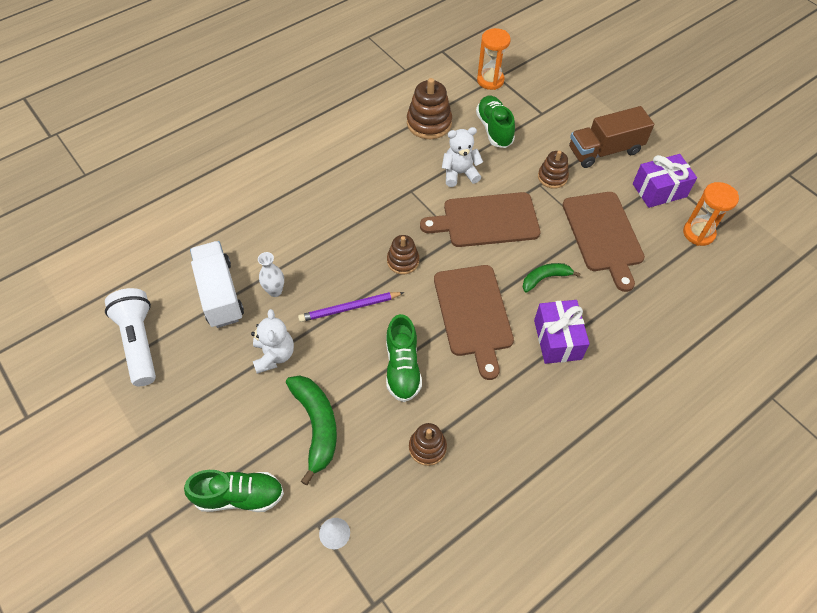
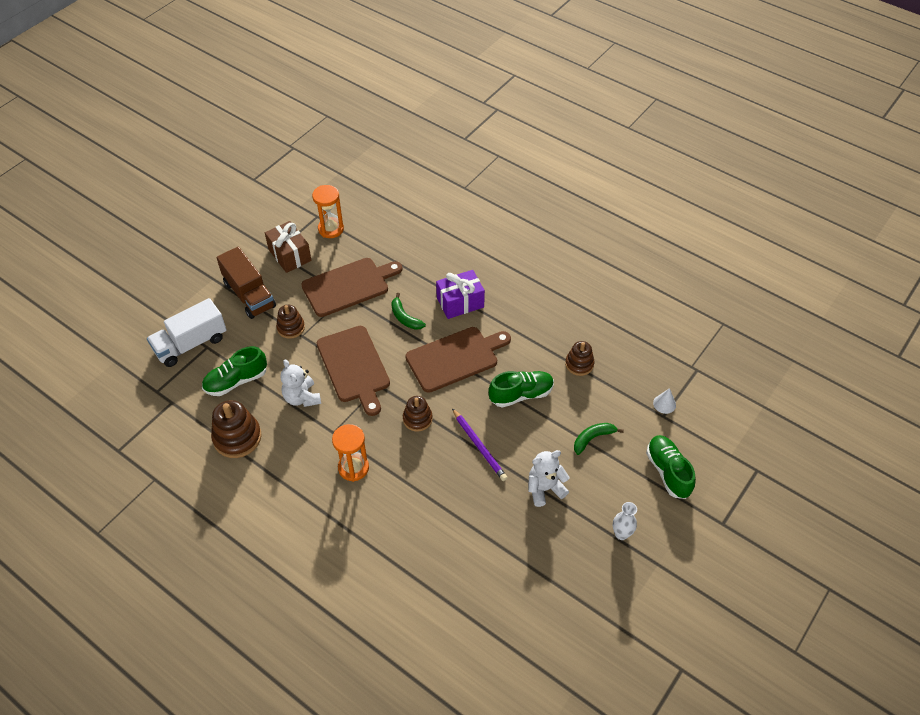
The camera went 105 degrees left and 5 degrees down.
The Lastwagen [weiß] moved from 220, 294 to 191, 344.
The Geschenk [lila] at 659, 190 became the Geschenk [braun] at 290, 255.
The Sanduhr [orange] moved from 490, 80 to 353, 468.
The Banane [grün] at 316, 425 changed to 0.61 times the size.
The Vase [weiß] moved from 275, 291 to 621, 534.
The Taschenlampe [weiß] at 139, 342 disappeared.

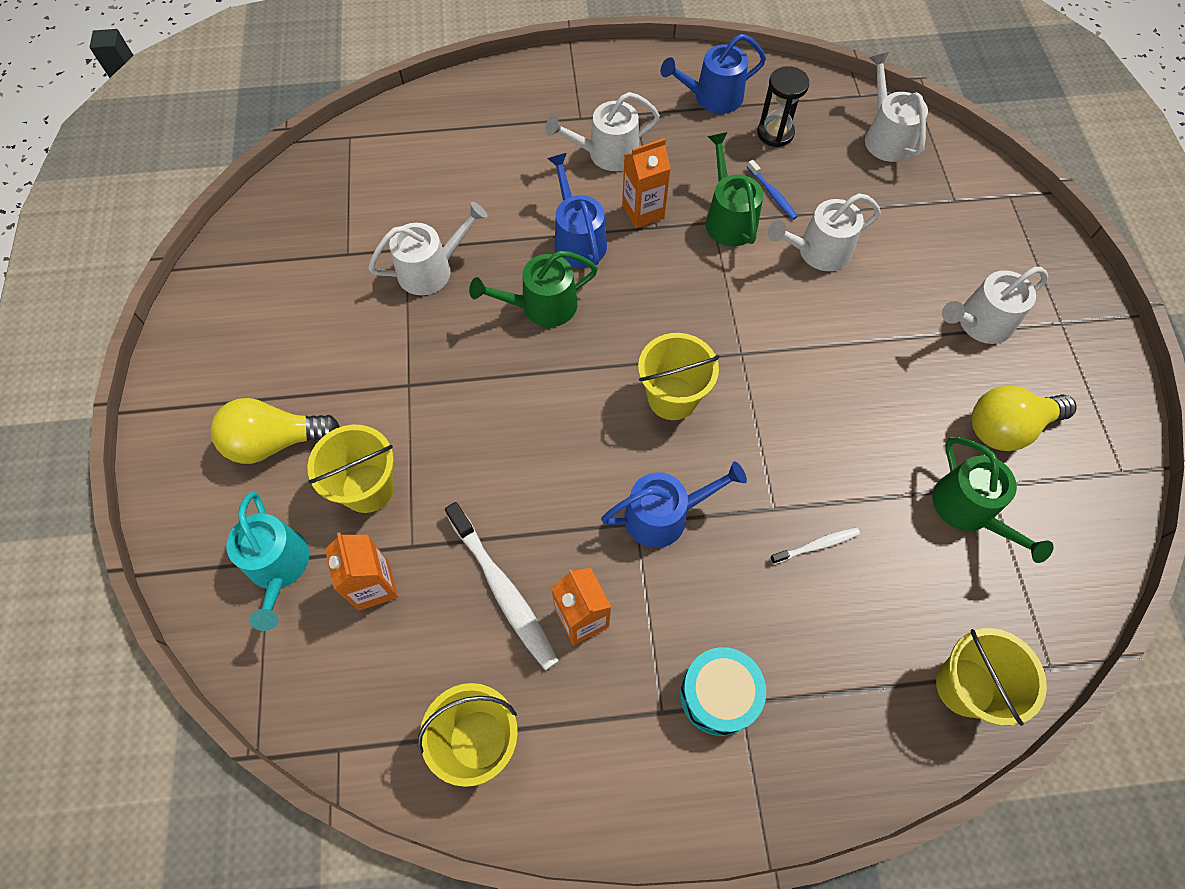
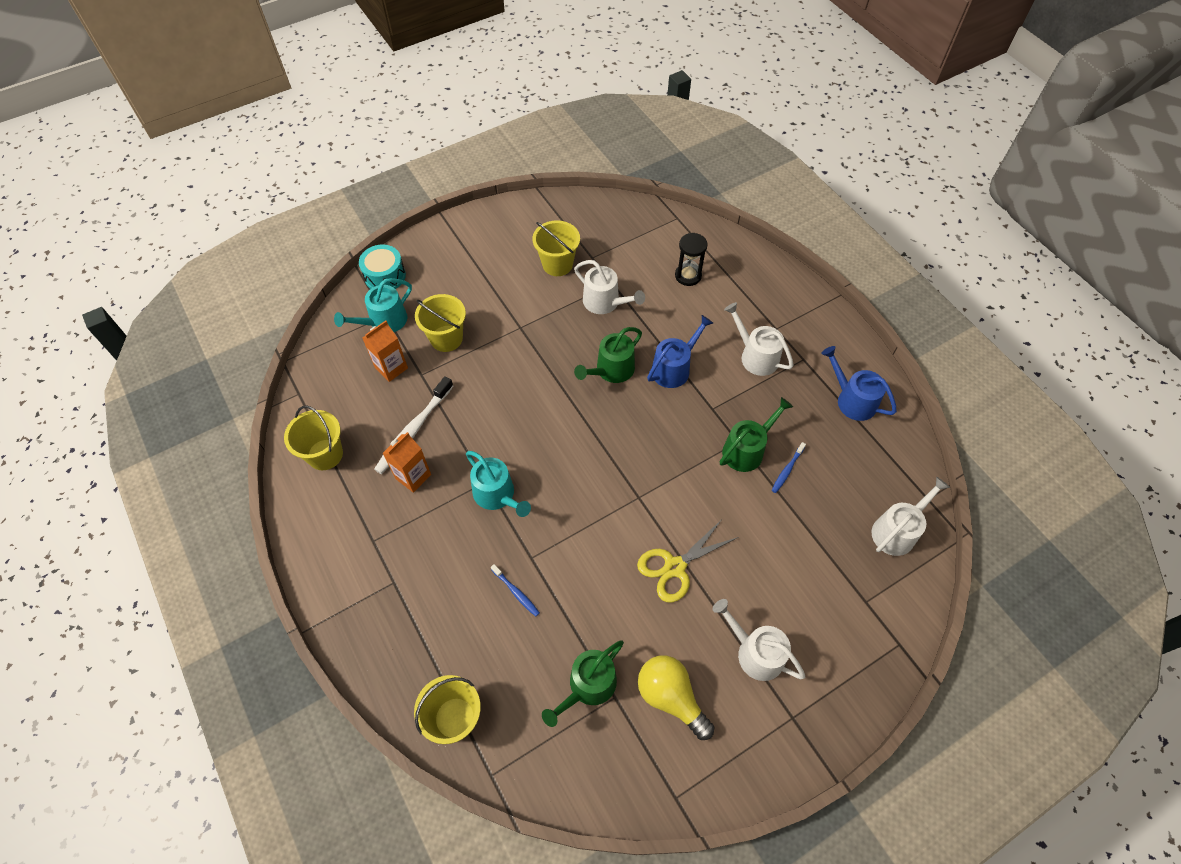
The camera went 65 degrees right and 5 degrees down.
The Trommel [türkis] moved from 718, 694 to 385, 276.
The Gießkanne [blau] at 663, 515 became the Gießkanne [türkis] at 497, 495.
The Zahnbürste [weiß] at 816, 545 became the Zahnbürste [blau] at 516, 592.
The Eimer [gelb] moved from 672, 398 to 557, 264.
The Gießkanne [grün] at 542, 306 turned 90 degrees counterclockwise.
The Schere [gelb] at 675, 567 appeared.
The Sanduhr [schwarz] moved from 775, 133 to 688, 276.
The Glühbirne [gelb] at 275, 441 disappeared.
The Getränkekarton [orange] at 643, 211 disappeared.
The Gießkanne [weiß] at 818, 251 disappeared.

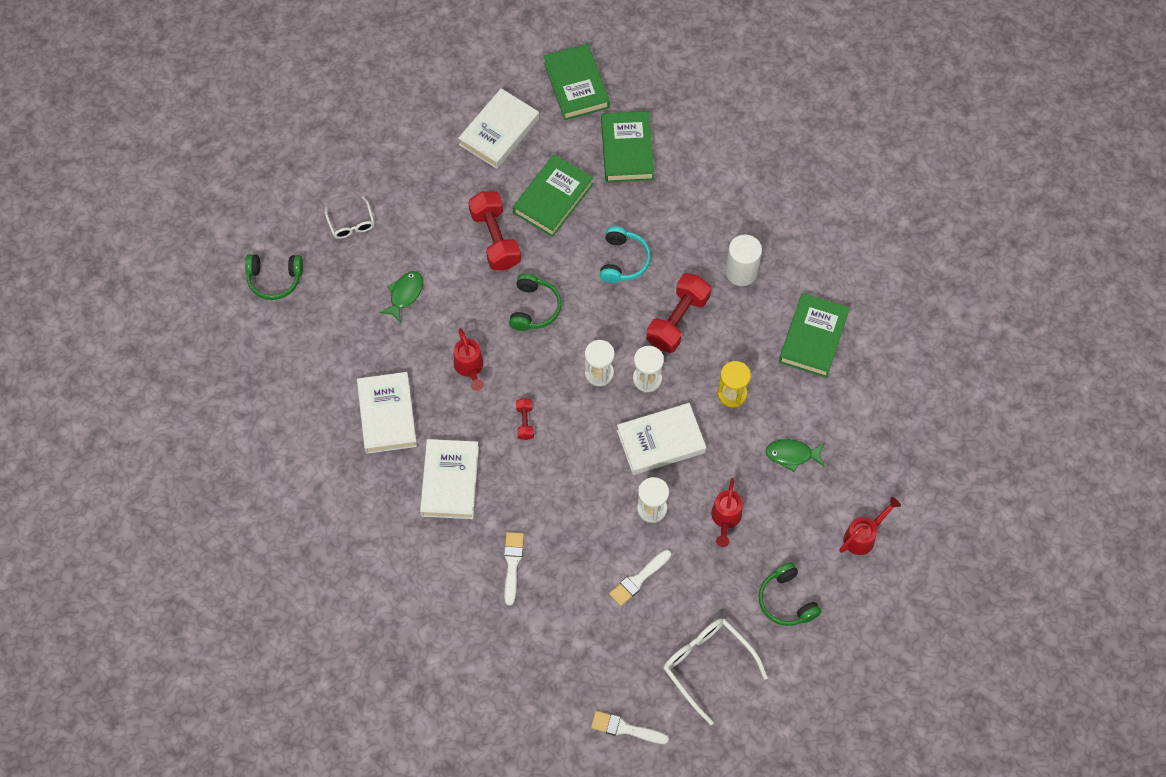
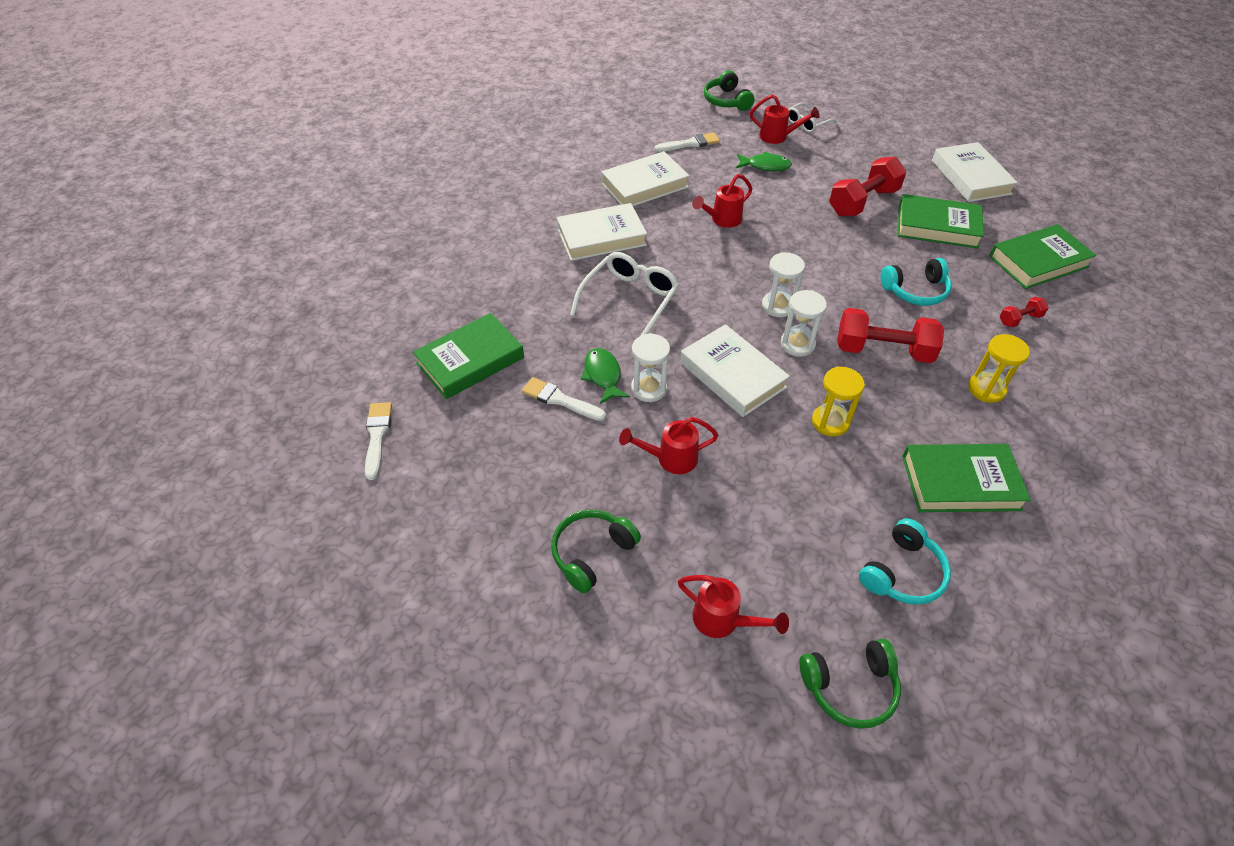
The camera went 70 degrees right and 15 degrees down.
The Buch [grün] moved from 576, 85 to 470, 360.
The Brille [weiß] moved from 707, 665 to 630, 300.
The Fisch [grün] moved from 792, 455 to 603, 375.
The Pinsel [weiß] moved from 512, 564 to 690, 143.
The Gießkanne [rot] at 778, 137 appeared.
The Kopfhörer [grün] moved from 534, 308 to 850, 687.
The Kopfhörer [türkis] at 903, 573 appeared.
The Buch [weiß] at 499, 132 turned 60 degrees clockwise.
The Vollzylinder [weiß] at 741, 272 was replaced by the Sanduhr [gelb] at 986, 389.
The Hantel [rot] moved from 525, 422 to 1019, 319.

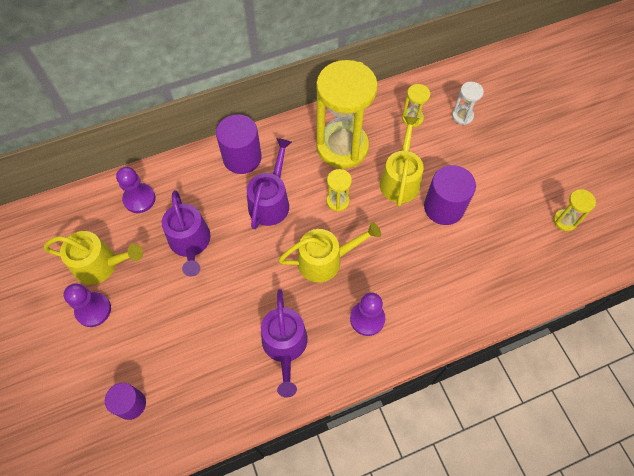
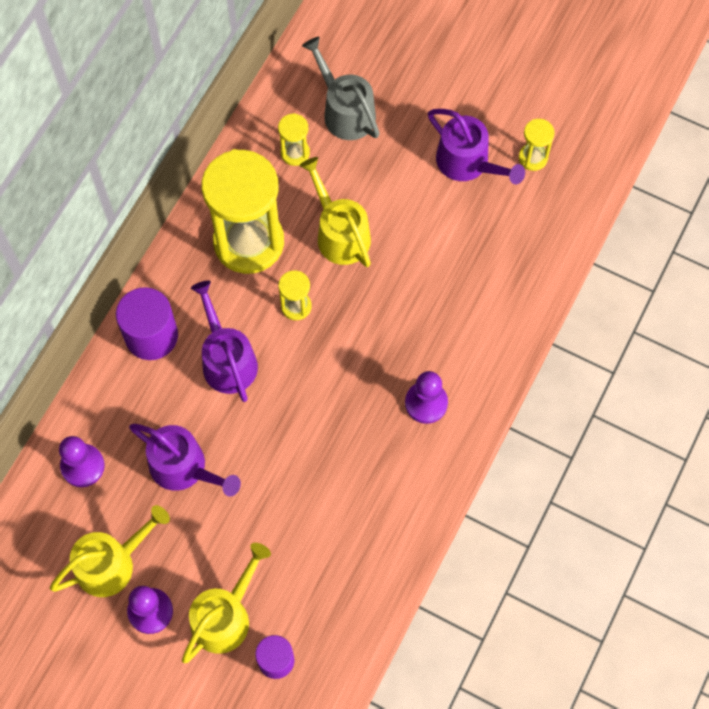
The camera went 40 degrees left and 5 degrees up.
The Gießkanne [gelb] moved from 325, 260 to 225, 616.
The Sanduhr [weiß] at 462, 116 was replaced by the Gießkanne [grau] at 345, 111.
The Gießkanne [lila] moved from 285, 346 to 467, 163.
The Vollzylinder [lila] at 444, 207 disappeared.

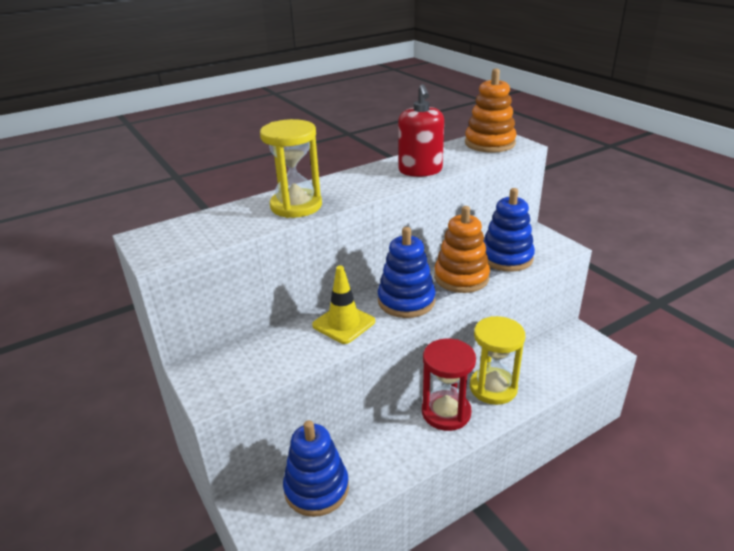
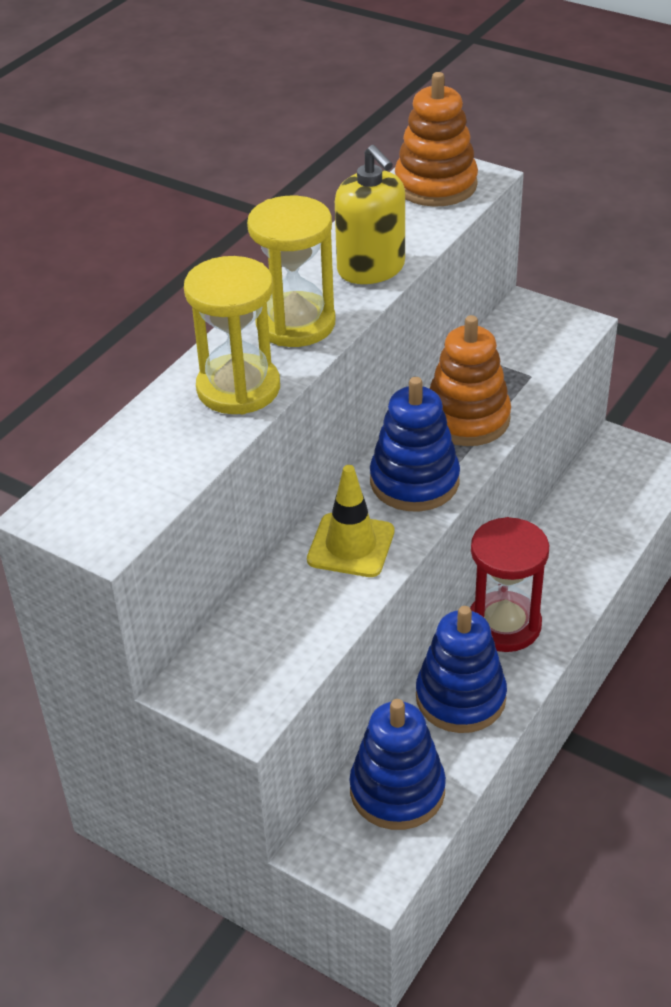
The camera went 25 degrees left and 10 degrees up.
The Sanduhr [gelb] moved from 493, 388 to 295, 324.
The Seifenspender [rot] at 420, 170 became the Seifenspender [gelb] at 371, 269.
The Stapelspielzeug [blau] moved from 506, 258 to 460, 698.

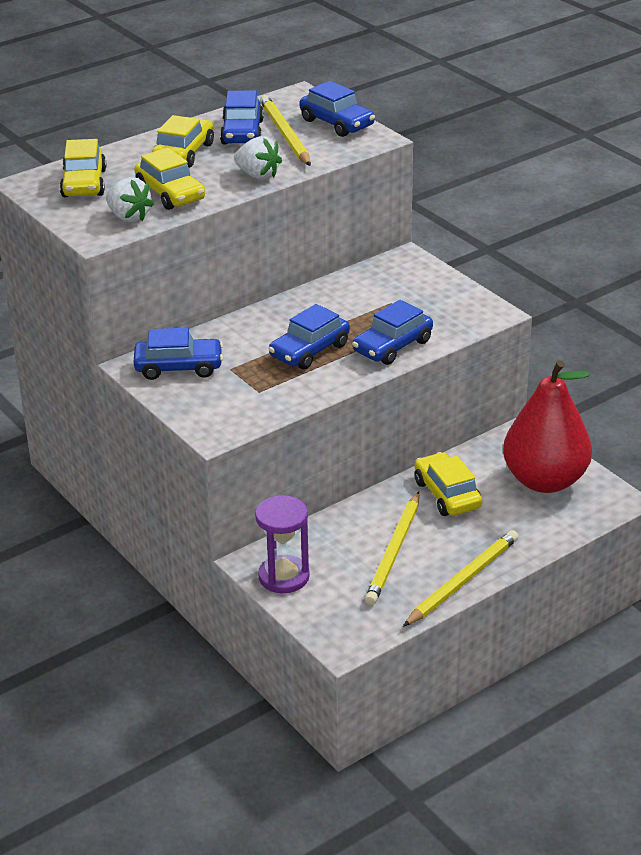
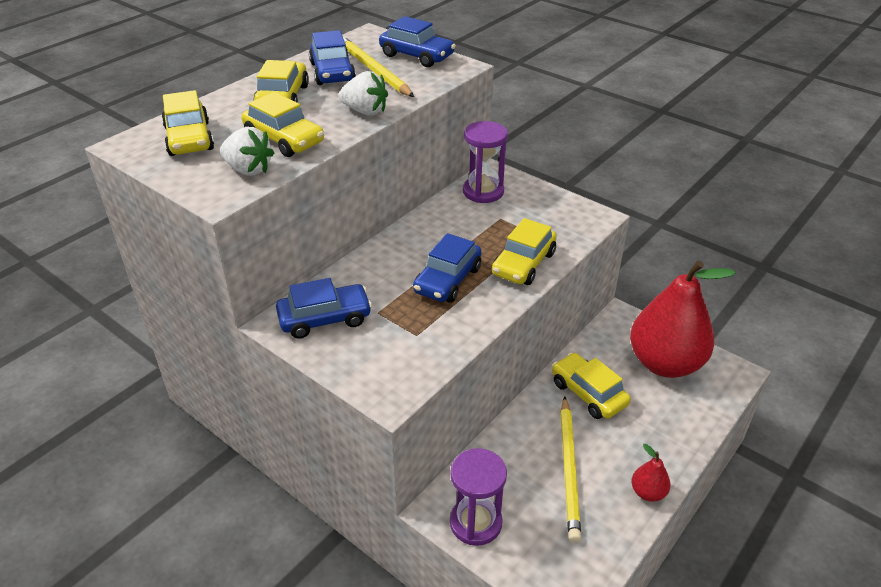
The camera went 15 degrees left and 5 degrees up.
The Sanduhr [lila] at 483, 192 appeared.
The Auto [blau] at 392, 346 became the Auto [gelb] at 523, 264.
The Bleistift [gelb] at 462, 581 was replaced by the Birne [rot] at 648, 492.

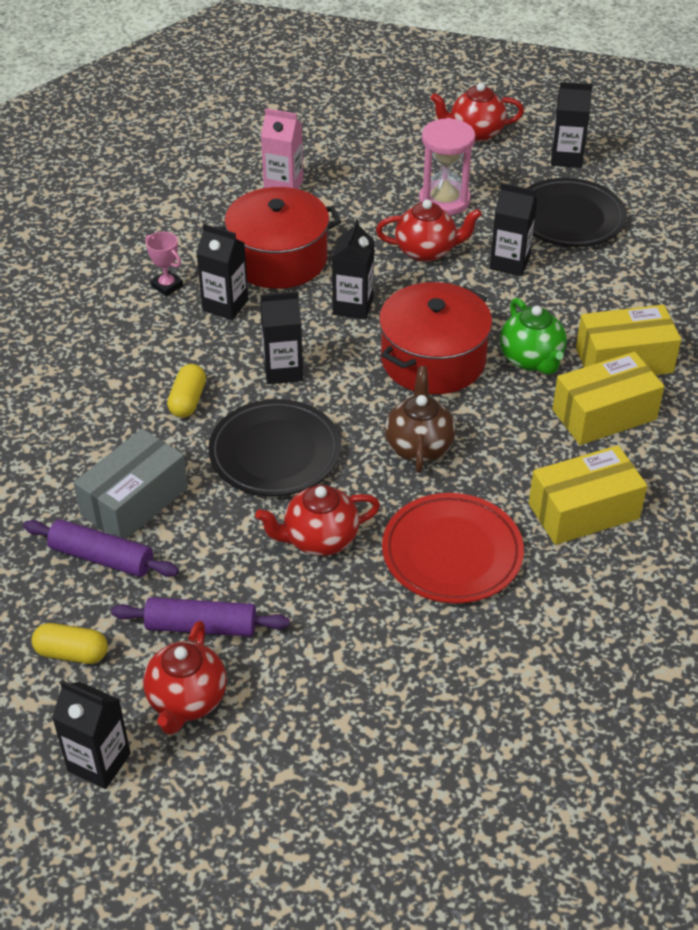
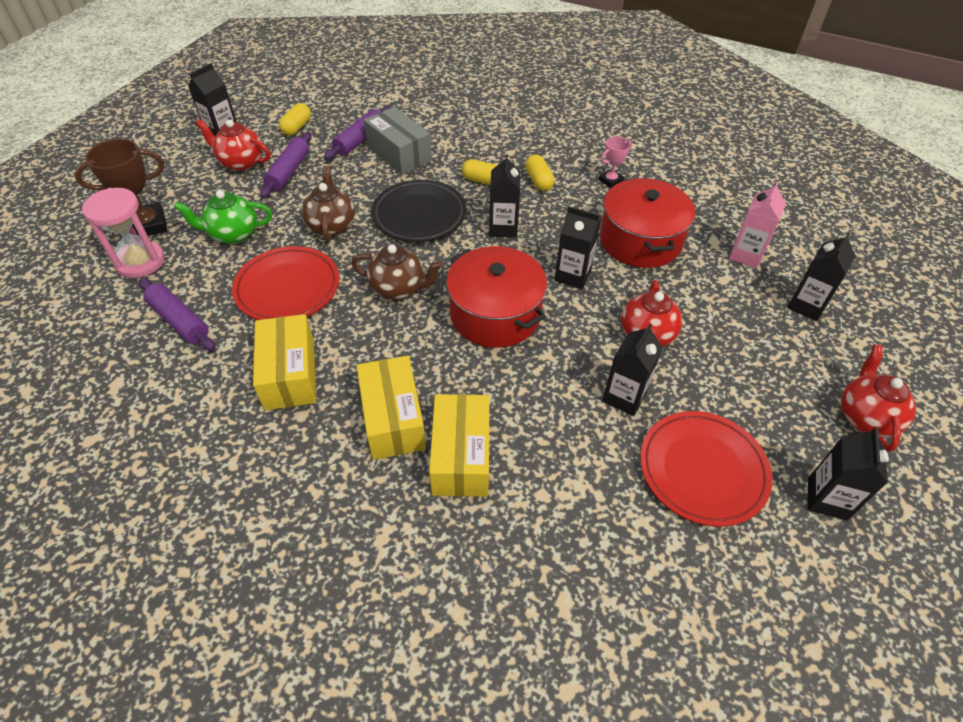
The camera went 100 degrees right and 5 degrees up.
The Pokal [braun] at 148, 225 appeared.
The Sanduhr [rosa] moved from 444, 201 to 140, 262.
The Nudelholz [lila] at 180, 321 appeared.
The Teekanne [grün] moved from 531, 359 to 233, 234.
The Teekanne [rot] at 319, 539 became the Teekanne [braun] at 331, 226.
The Kapsel [gelb] at 538, 181 appeared.
The Teller [schwarz] at 569, 218 became the Teller [rot] at 702, 470.
The Getränkekarton [schwarz] moved from 225, 305 to 806, 305.

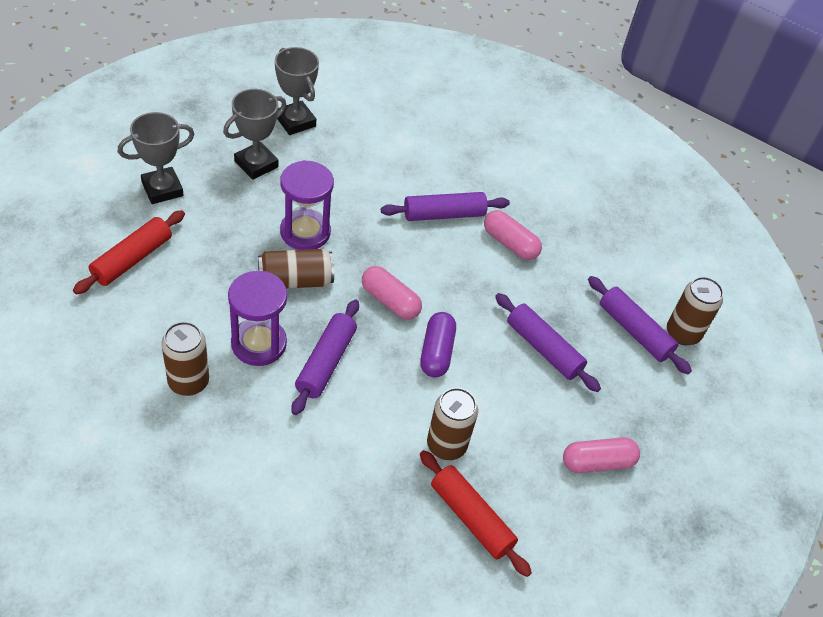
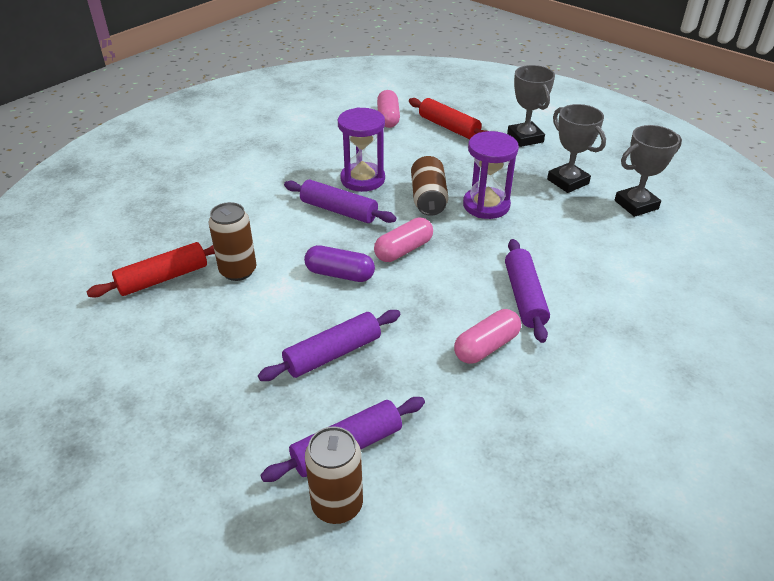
The camera went 105 degrees right and 10 degrees down.
The Kapsel [rosa] moved from 597, 462 to 388, 118.
The Dose [braun] at 188, 382 disappeared.

